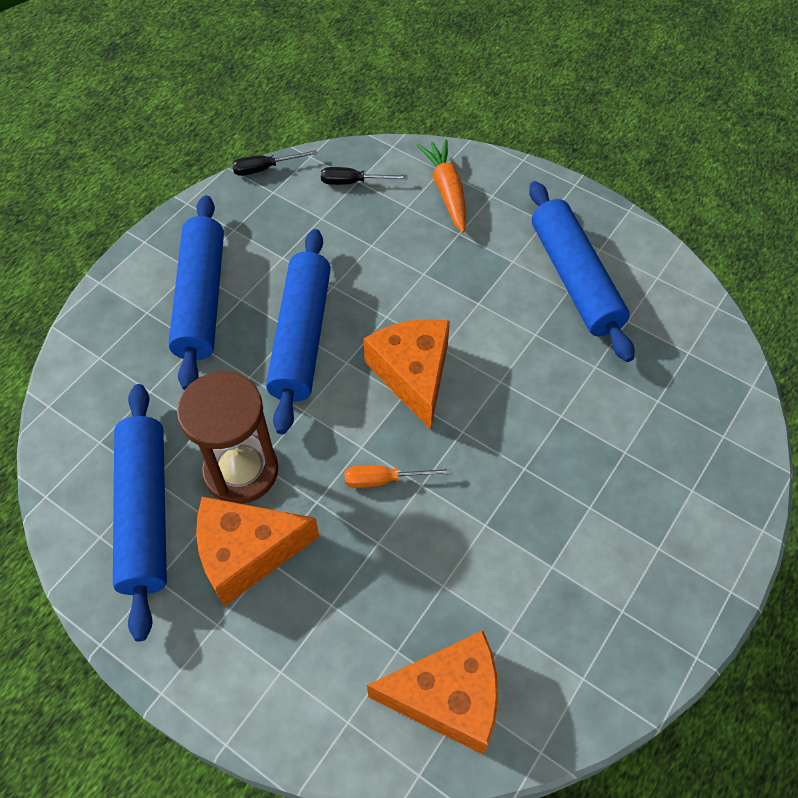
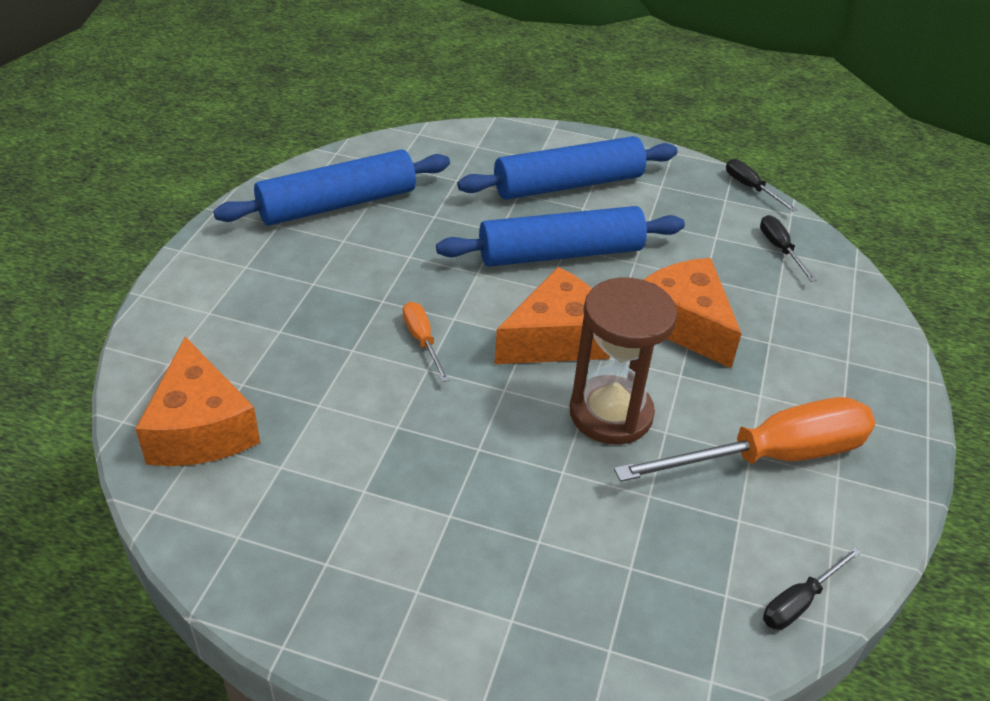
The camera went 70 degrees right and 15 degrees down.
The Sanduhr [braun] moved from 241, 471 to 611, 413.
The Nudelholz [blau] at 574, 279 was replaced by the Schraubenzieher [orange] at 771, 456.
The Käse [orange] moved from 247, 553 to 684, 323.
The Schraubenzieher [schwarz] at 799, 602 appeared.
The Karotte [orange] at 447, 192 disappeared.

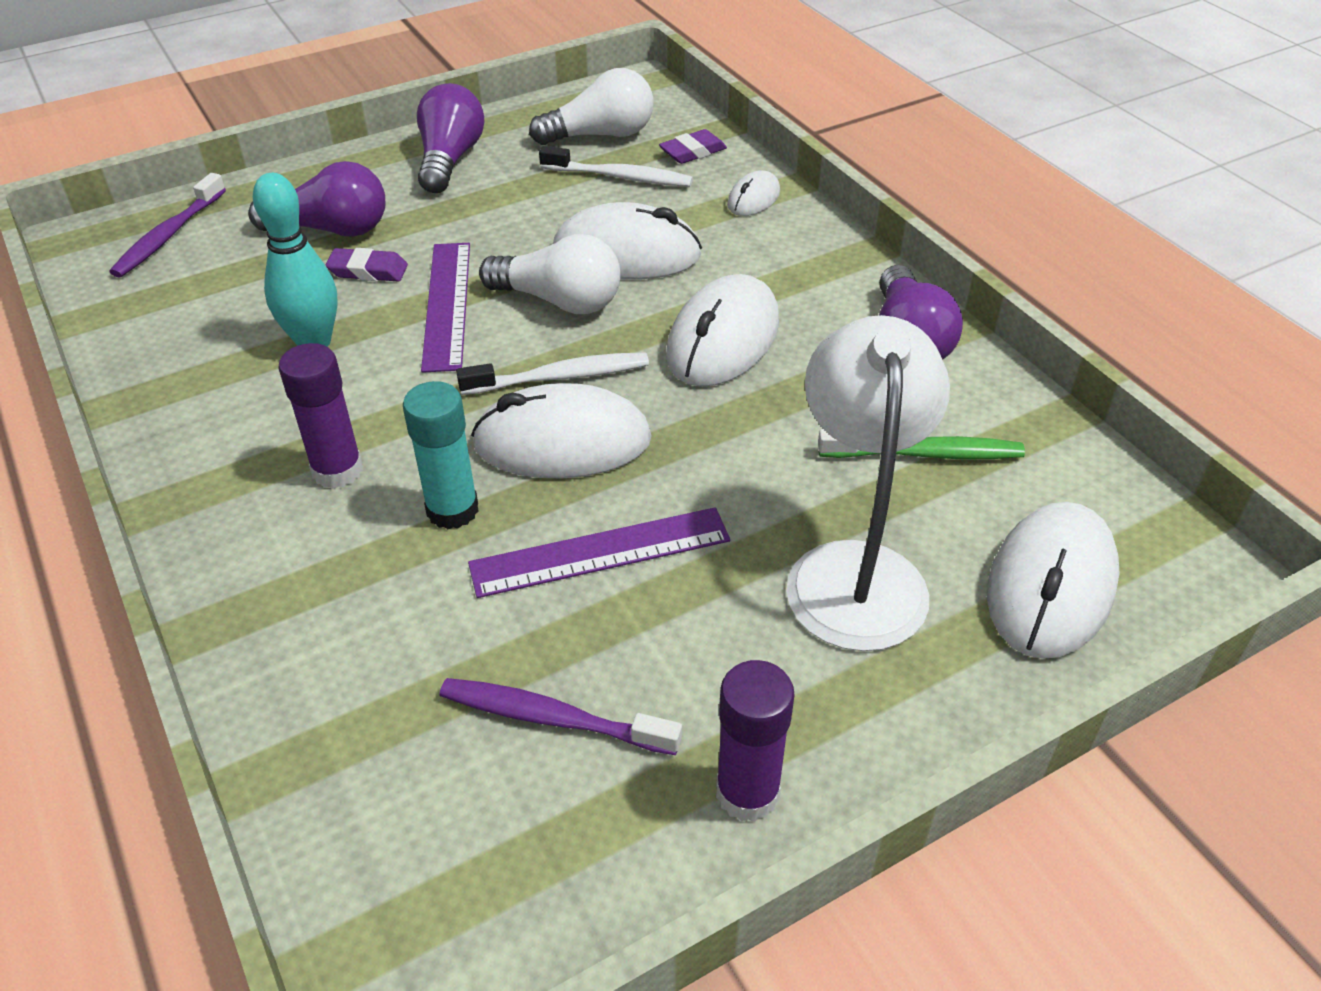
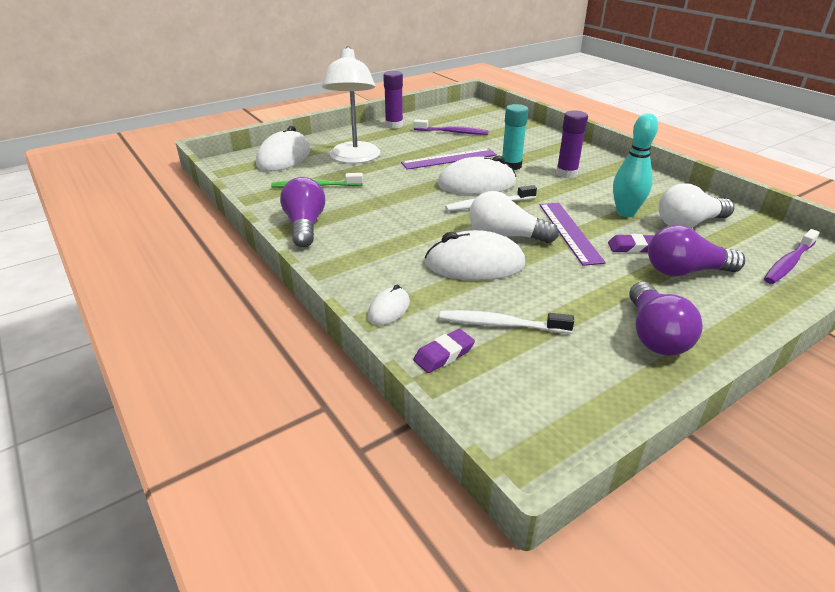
The camera went 175 degrees right and 10 degrees down.
The Glühbirne [weiß] moved from 601, 135 to 688, 223.
The Zahnbürste [lila] at 169, 235 turned 150 degrees counterclockwise.
The Computermaus [weiß] at 723, 339 disappeared.

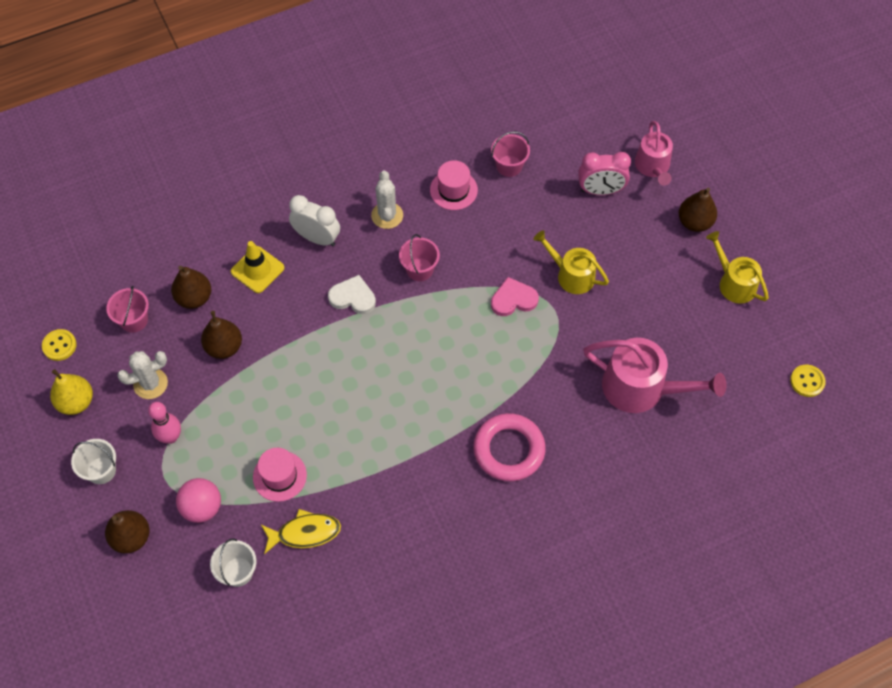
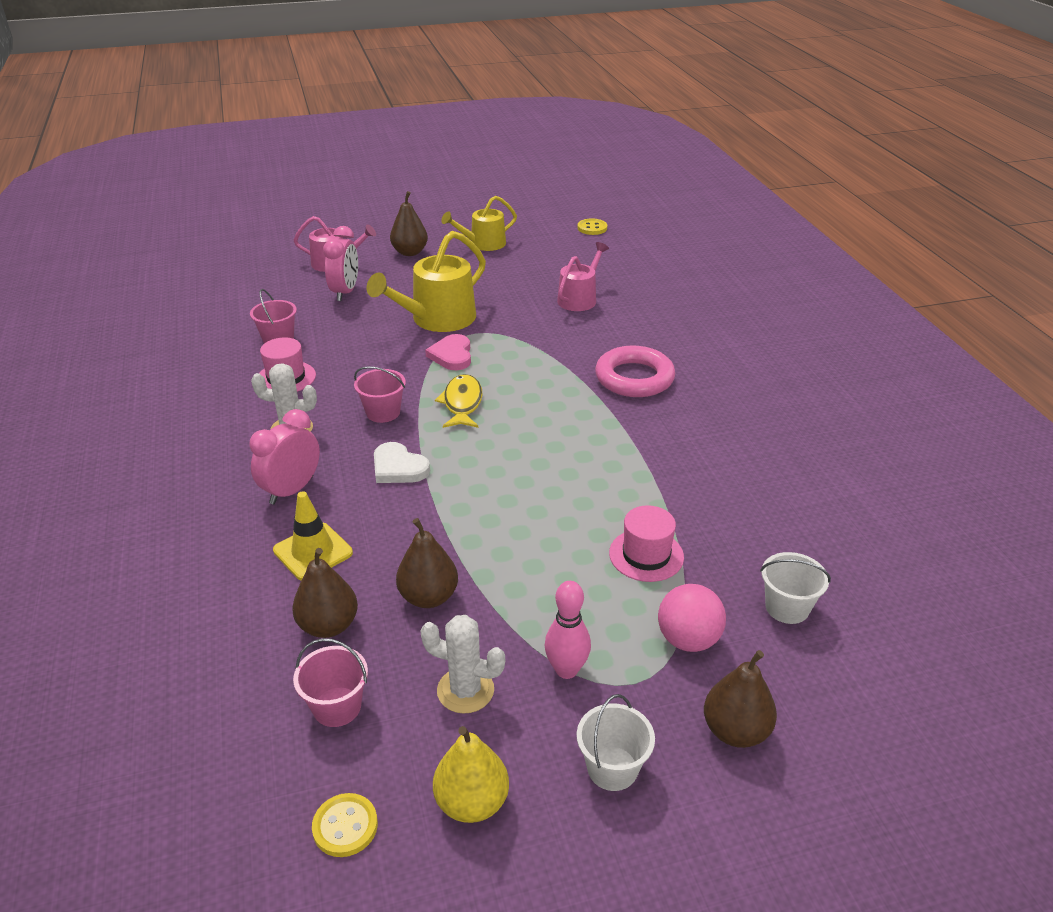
The camera went 80 degrees left and 25 degrees down.
The Wecker [weiß] at 317, 238 became the Wecker [rosa] at 291, 490.
The Gießkanne [gelb] at 571, 275 changed to 1.58 times the size.
The Herz [weiß] at 353, 297 turned 75 degrees counterclockwise.
The Kaktus [weiß] at 150, 384 turned 60 degrees counterclockwise.
The Fisch [gelb] moved from 305, 533 to 462, 403.
The Gießkanne [rosa] at 641, 388 changed to 0.63 times the size.

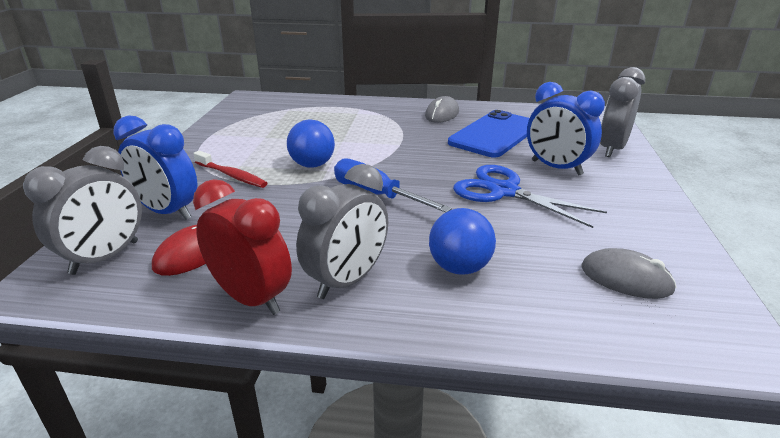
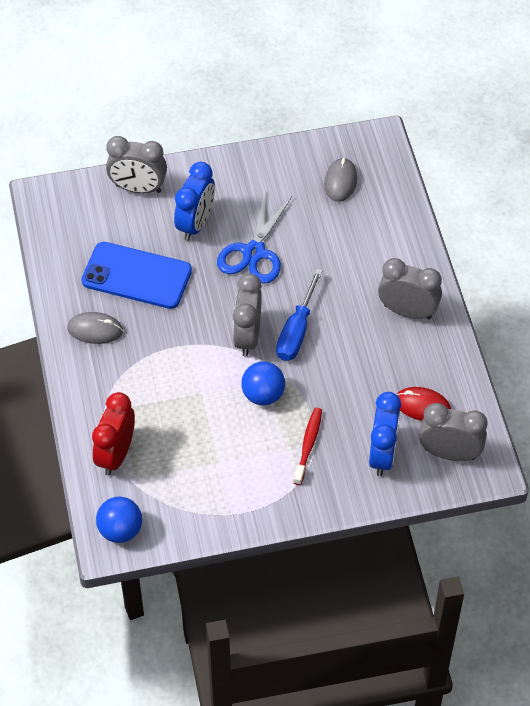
The camera went 110 degrees left and 25 degrees up.
The Wecker [rot] moved from 251, 298 to 116, 455.
The Ball [blau] moved from 459, 268 to 120, 530.
The Wecker [grau] at 247, 337 appeared.

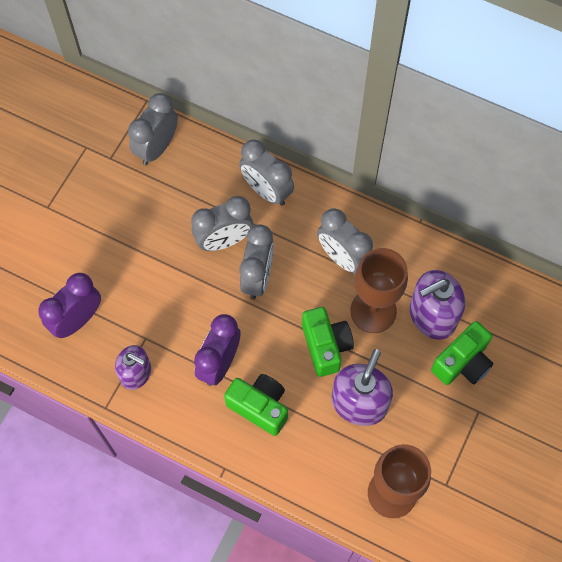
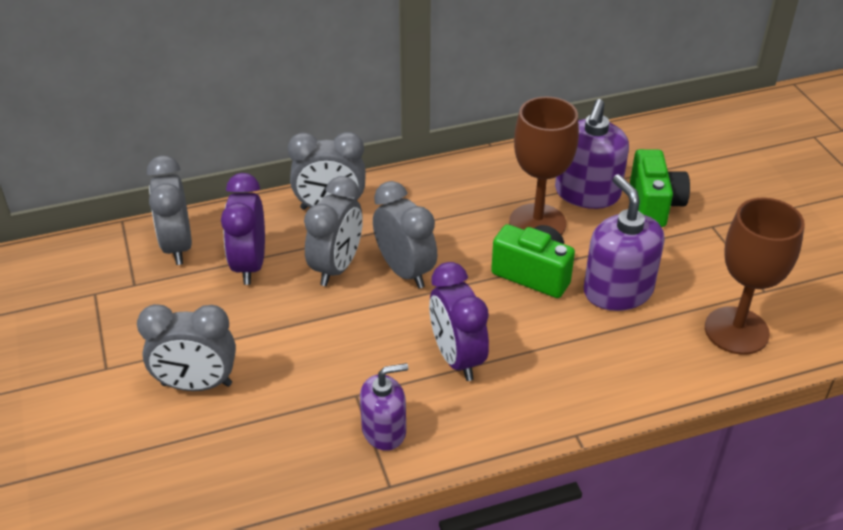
The camera went 45 degrees left and 25 degrees down.
The Wecker [grau] moved from 343, 258 to 197, 385.
The Wecker [lila] moved from 77, 320 to 249, 265.
The Kamera [grün] at 259, 407 disappeared.

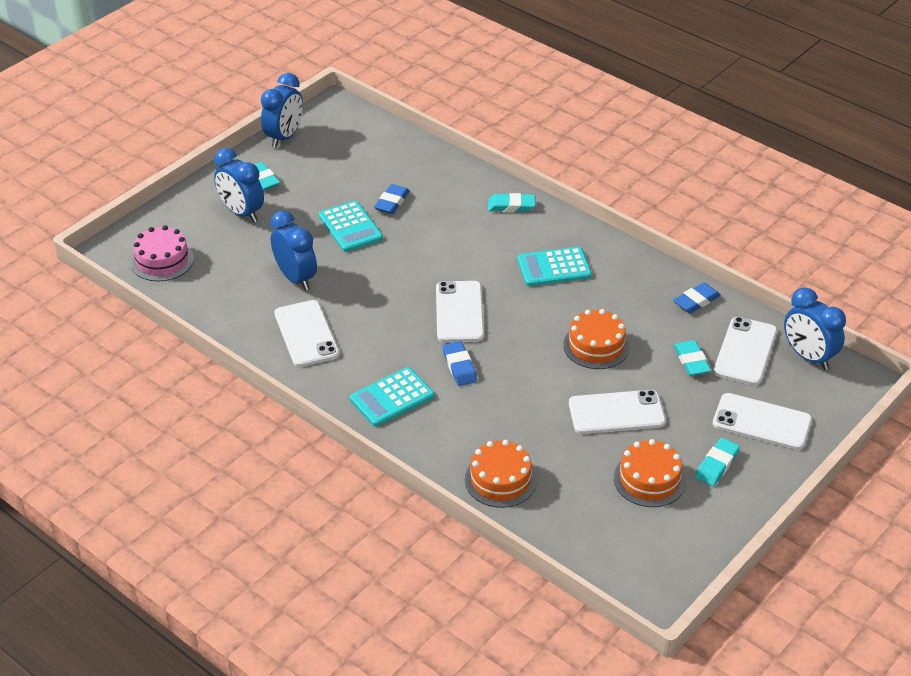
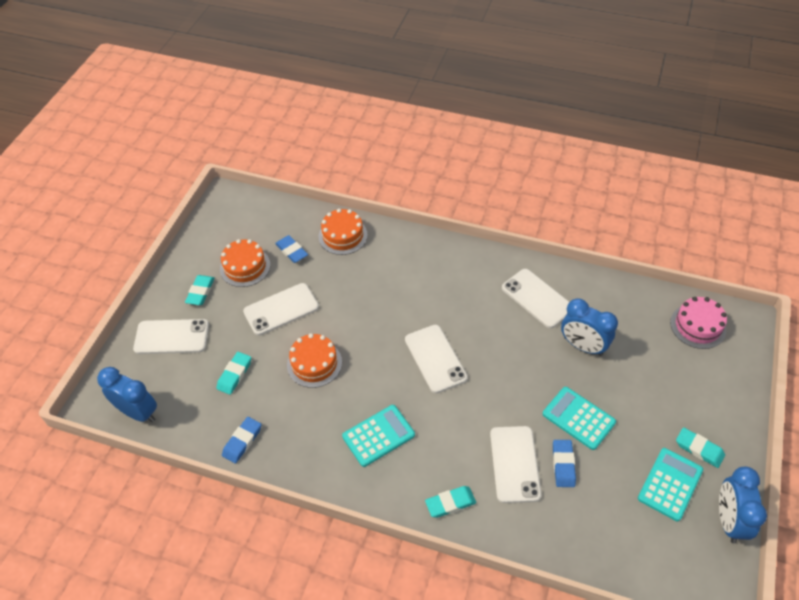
The camera went 160 degrees right and 10 degrees up.
The Radiergummi [türkis] at 691, 361 turned 60 degrees clockwise.
The Radiergummi [blau] moved from 459, 366 to 292, 251.
The Handy [weiß] moved from 745, 351 to 514, 464.
The Taschenrechner [türkis] moved from 392, 398 to 670, 484.
The Wecker [blau] at 241, 213 disappeared.

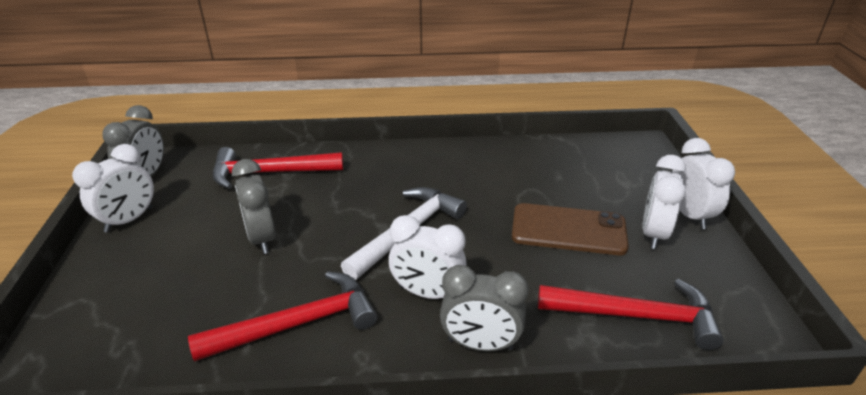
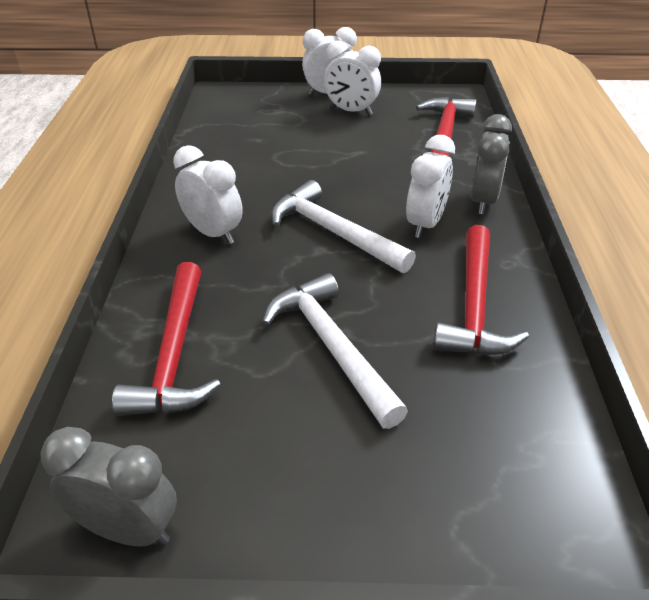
The camera went 85 degrees left and 5 degrees up.
The Wecker [weiß] moved from 129, 220 to 213, 233.
The Wecker [grau] at 262, 238 was replaced by the Hammer [weiß] at 332, 347.
The Hammer [rot] at 297, 324 turned 150 degrees counterclockwise.
The Handy [braun] at 568, 230 disappeared.

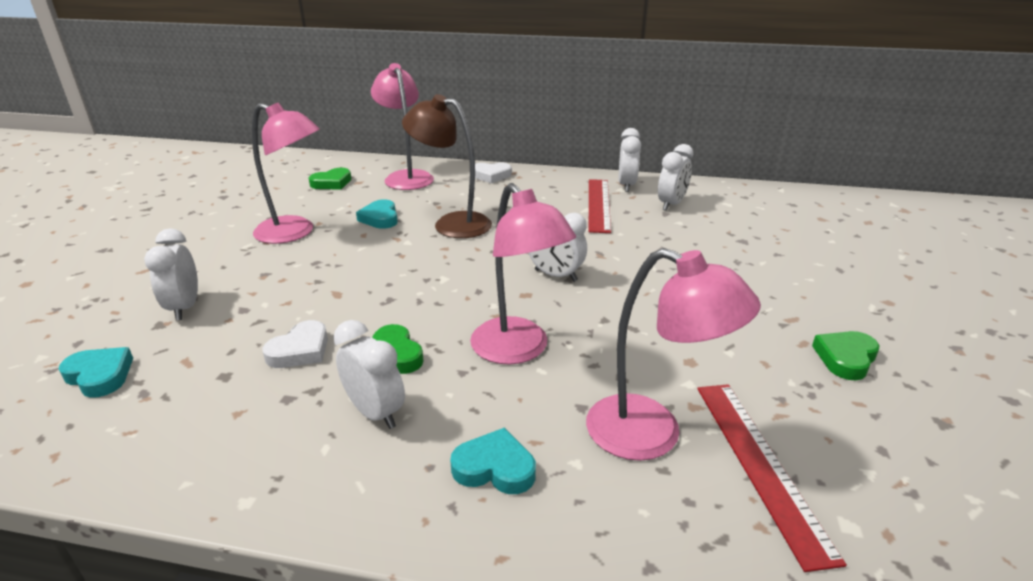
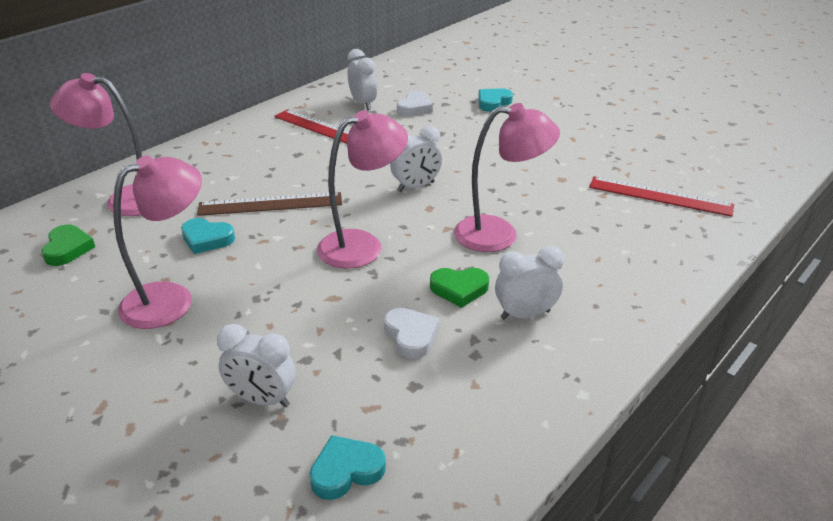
The camera went 60 degrees left and 5 degrees up.
The Lampe [braun] at 452, 223 was replaced by the Lineal [braun] at 270, 204.
The Lampe [rosa] moved from 652, 434 to 362, 245.
The Herz [weiß] moved from 491, 175 to 415, 107.
The Herz [türkis] moved from 494, 468 to 493, 103.
The Wecker [weiß] at 626, 185 disappeared.
The Herz [grün] at 845, 358 disappeared.

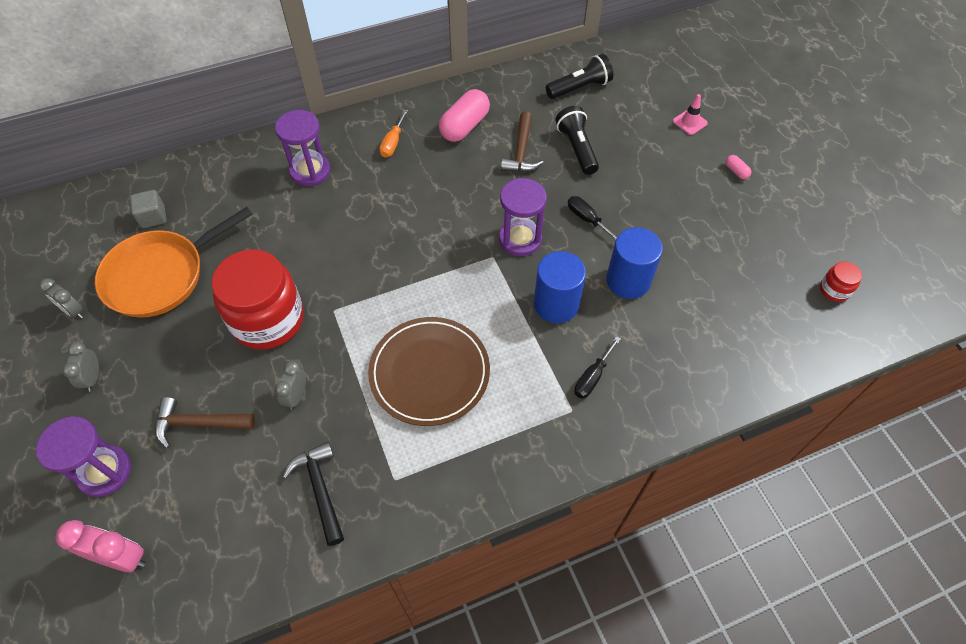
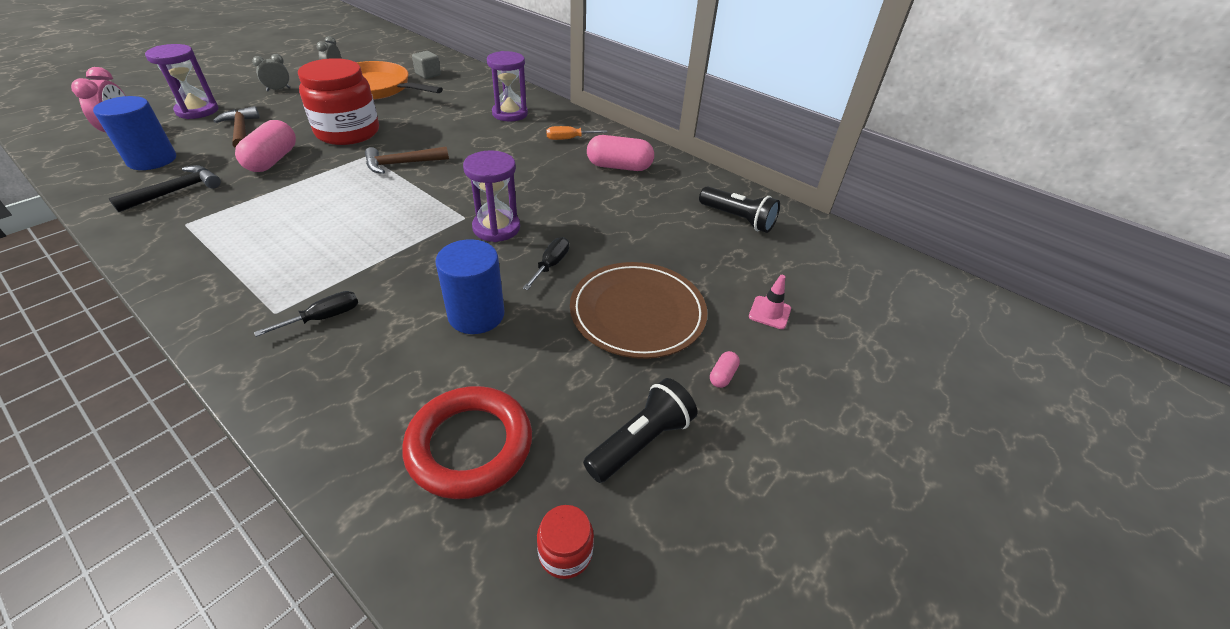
The camera went 60 degrees right and 15 degrees down.
The Vollzylinder [blau] moved from 556, 304 to 152, 160.
The Wecker [grau] at 296, 396 was replaced by the Kapsel [rosa] at 272, 160.
The Schraubenzieher [schwarz] at 592, 377 turned 135 degrees clockwise.
The Hammer [braun] moved from 521, 151 to 402, 164.
The Ring [rot] at 470, 445 appeared.
The Teller [braun] moved from 429, 373 to 637, 313.
The Taschenlampe [schwarz] moved from 577, 148 to 640, 441.

